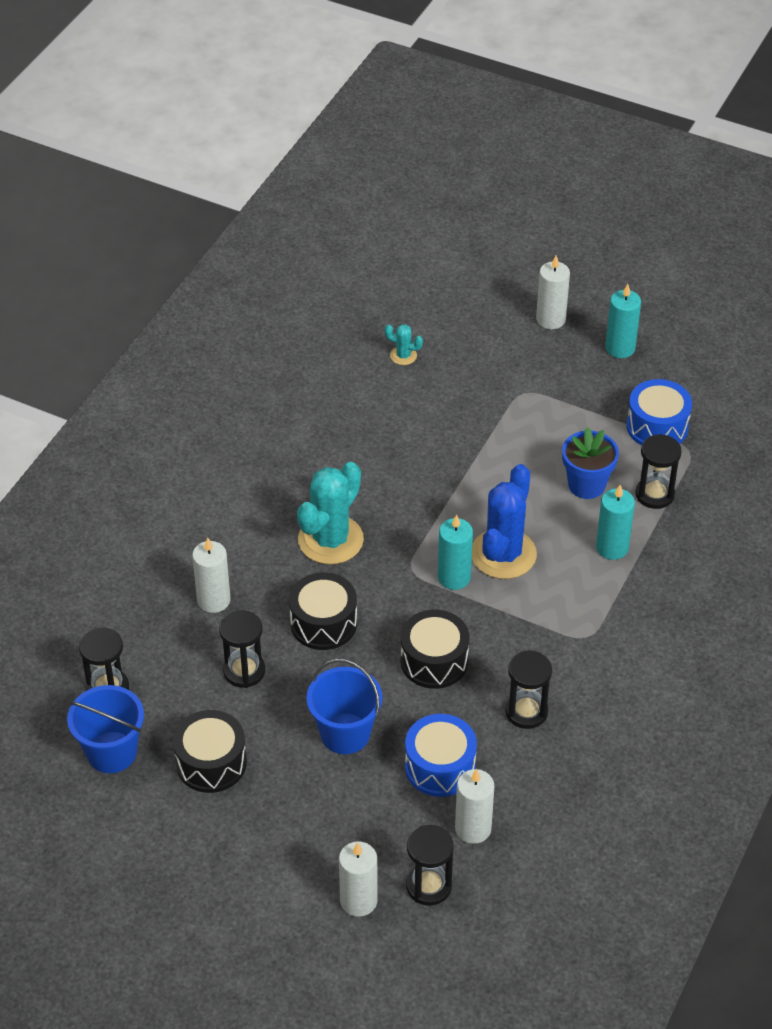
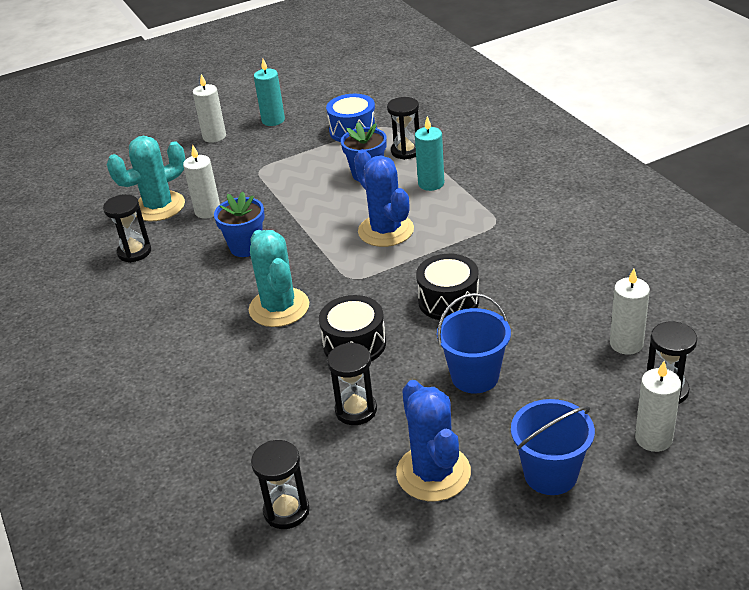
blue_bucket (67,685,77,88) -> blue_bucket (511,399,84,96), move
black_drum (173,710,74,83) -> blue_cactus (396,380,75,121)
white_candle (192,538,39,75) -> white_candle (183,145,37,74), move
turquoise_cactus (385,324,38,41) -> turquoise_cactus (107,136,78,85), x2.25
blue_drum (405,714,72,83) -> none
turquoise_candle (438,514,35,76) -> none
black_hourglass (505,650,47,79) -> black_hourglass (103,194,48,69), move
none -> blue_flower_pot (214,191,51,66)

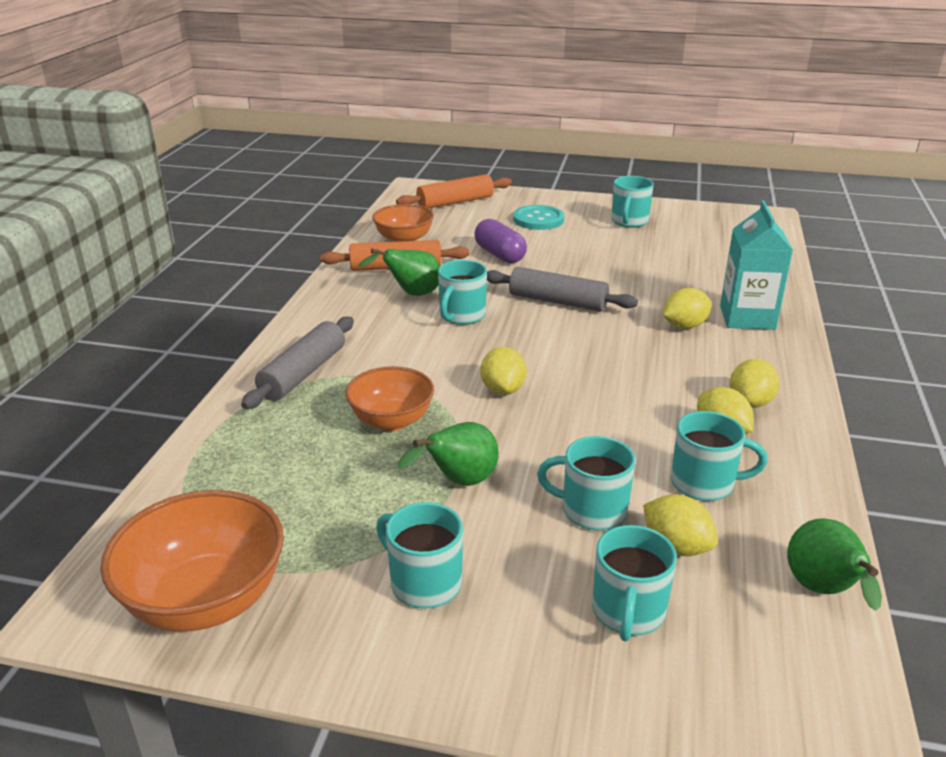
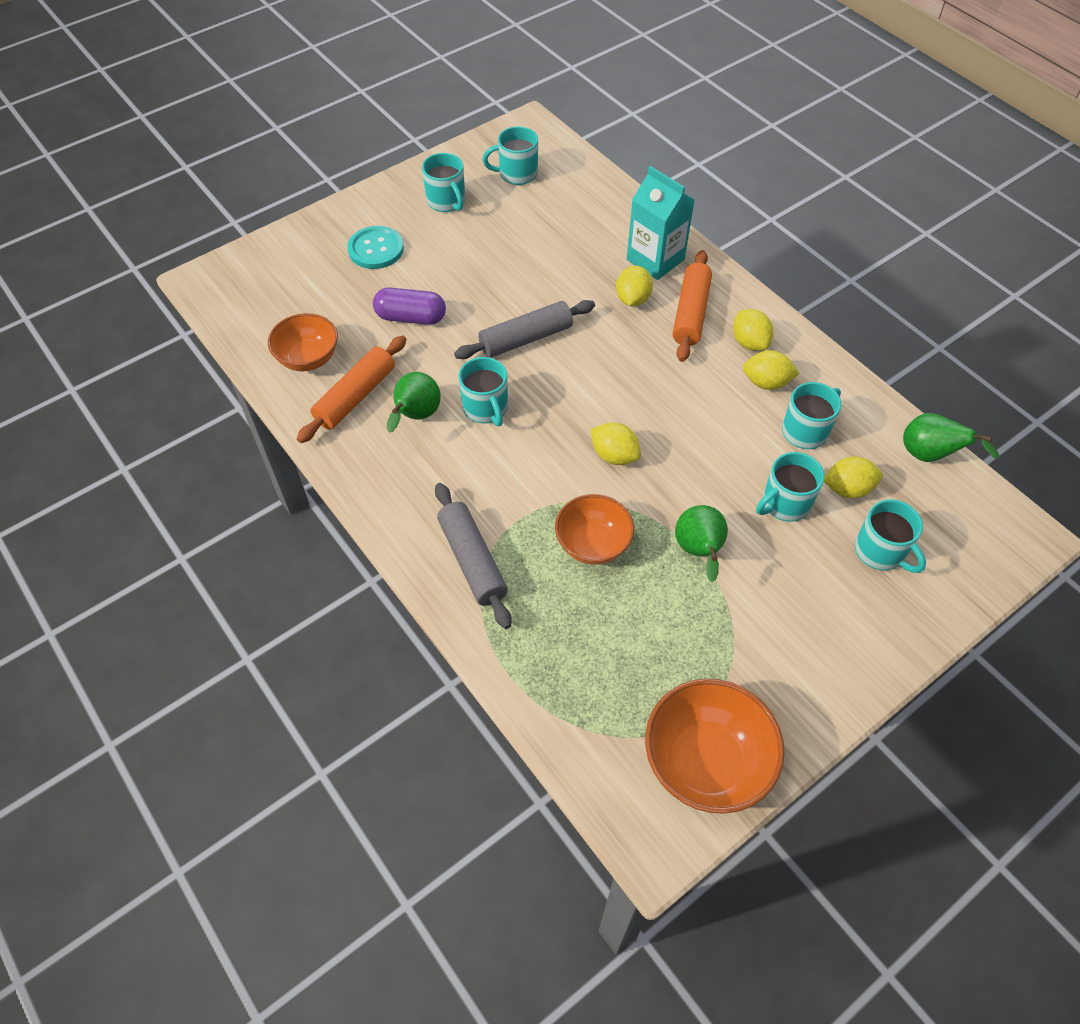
turquoise_mug (376,502,87,106) -> turquoise_mug (482,126,56,59), move
orange_rolling_pin (396,174,116,35) -> orange_rolling_pin (673,250,39,112), move

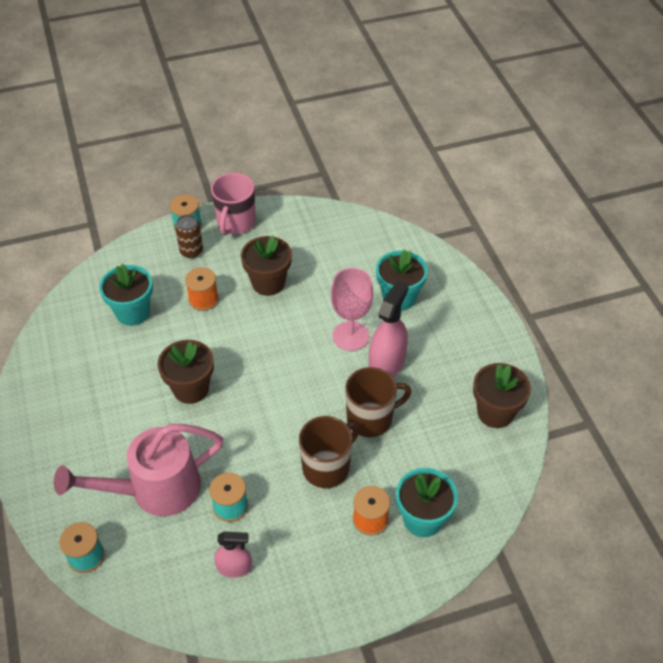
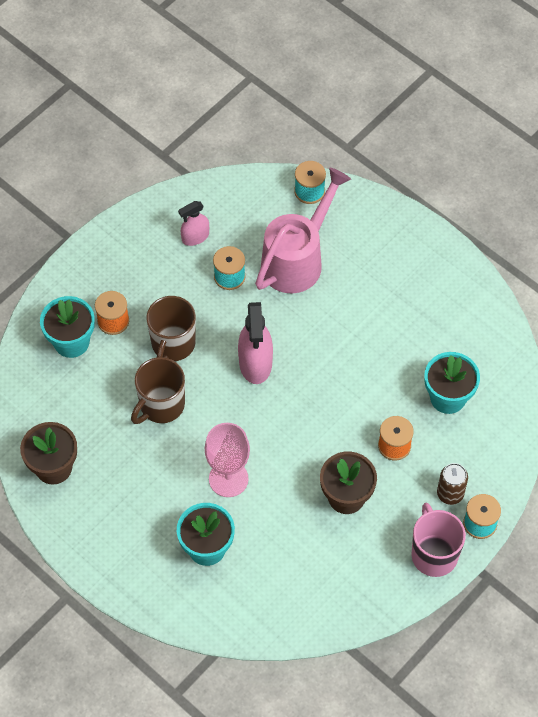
brown_flower_pot (158,340,56,64) -> none
pink_spray_bottle (369,280,40,97) -> pink_spray_bottle (238,302,35,82), move

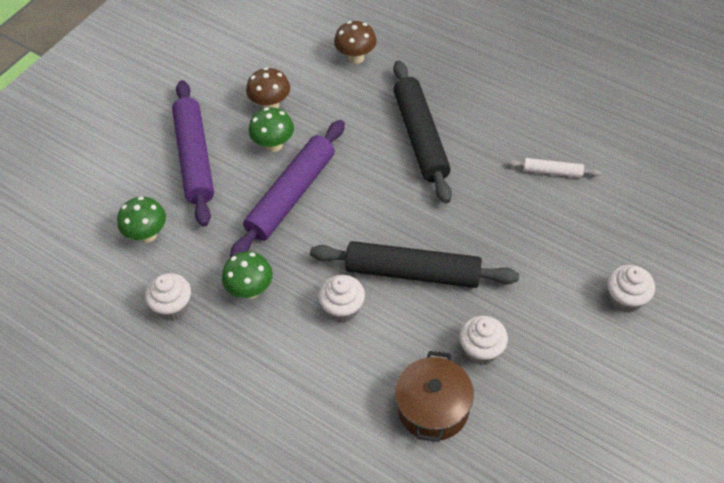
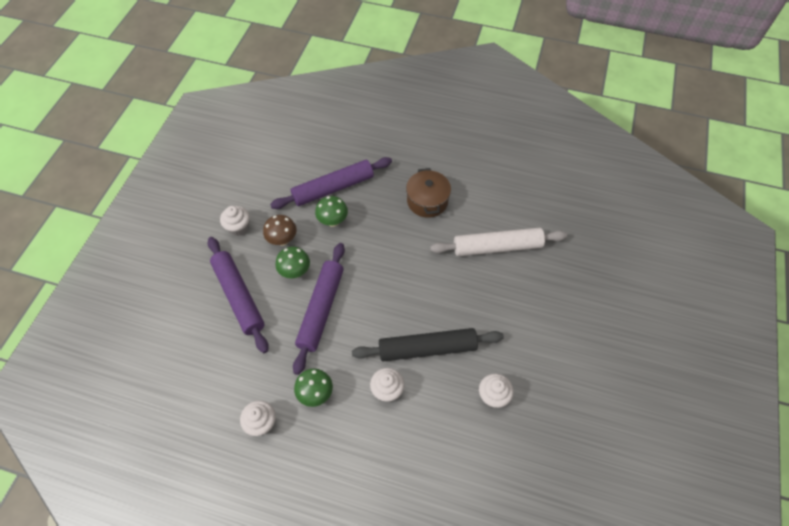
green_mushroom (117,196,49,47) -> green_mushroom (315,196,33,31), move
brown_mushroom (334,21,43,43) -> purple_rolling_pin (270,157,122,52)
black_rolling_pin (393,61,59,143) -> none
brown_pot (395,351,79,91) -> brown_pot (406,168,45,50), move
white_rolling_pin (508,158,93,20) -> white_rolling_pin (430,228,138,28), x2.12
white_cupcake (607,265,48,48) -> white_cupcake (220,206,30,30), move

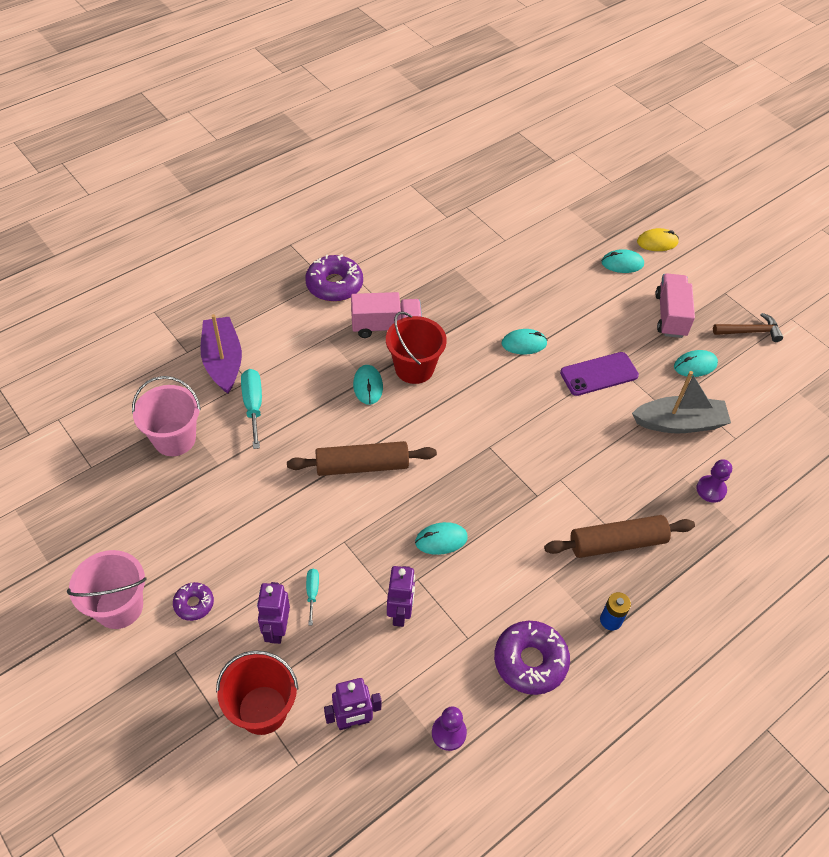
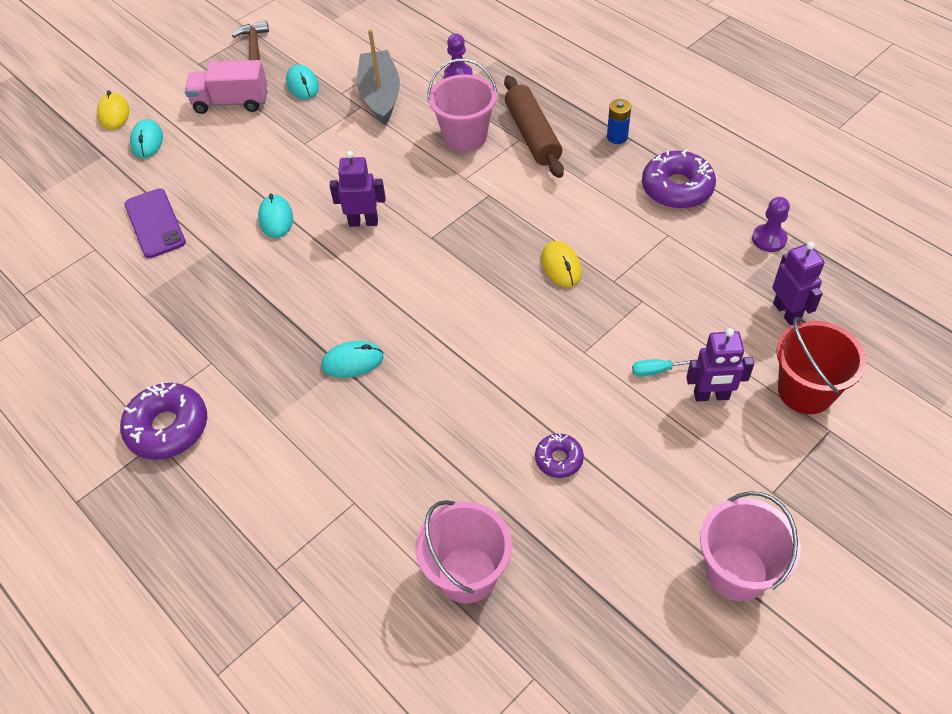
purple_donut (173,582,41,39) -> purple_donut (535,433,49,45), move
purple_boat (200,314,42,80) -> none
turquoise_screwdriver (241,369,21,80) -> none
brown_rolling_pin (287,441,150,35) -> none
pink_truck (351,292,71,46) -> none
red_bucket (386,311,61,73) -> none
purple_robot (387,566,28,61) -> purple_robot (329,151,57,76), move
turquoise_mouse (415,522,53,33) -> yellow_mouse (541,241,41,46)
purple_phone (560,352,79,44) -> purple_phone (125,188,61,70), move
none -> pink_bucket (427,59,70,93)

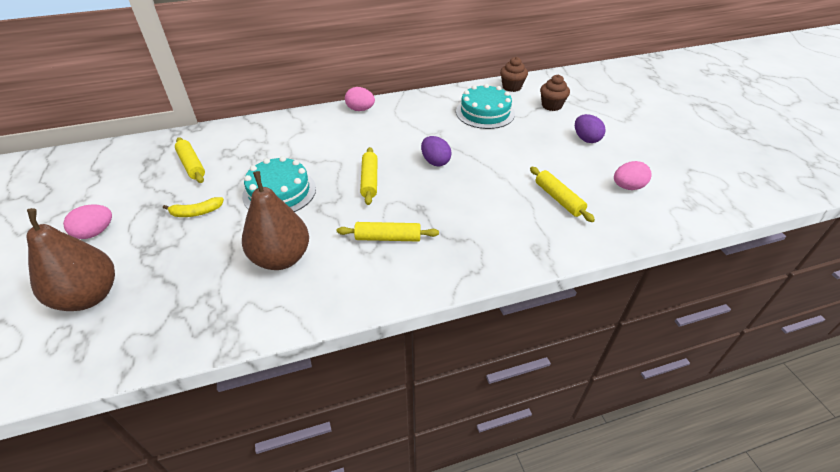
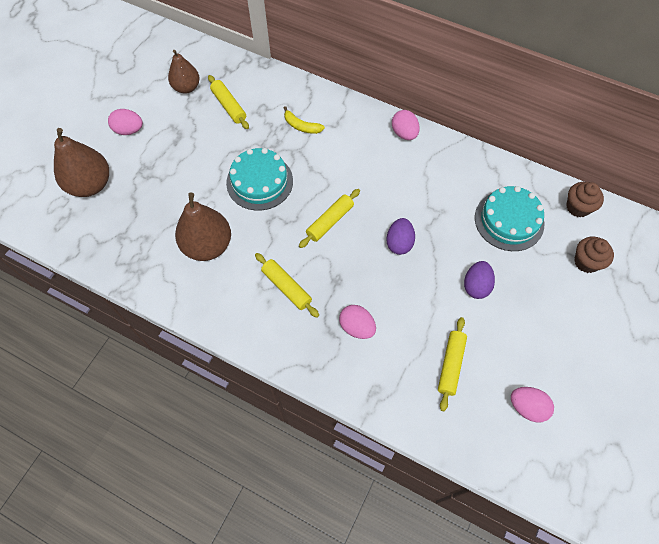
yellow_banana (163,197,61,20) -> yellow_banana (284,106,41,28), move
yellow_rolling_pin (175,137,30,46) -> yellow_rolling_pin (208,75,41,54), 45 degrees counterclockwise
purple_egg (575,114,31,29) -> purple_egg (464,261,31,38), move
none -> brown_pear (168,50,32,44)
none -> pink_egg (339,305,37,34)

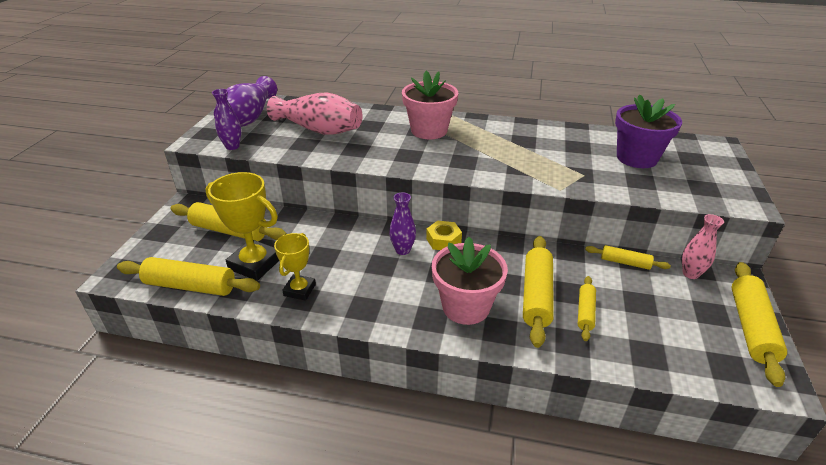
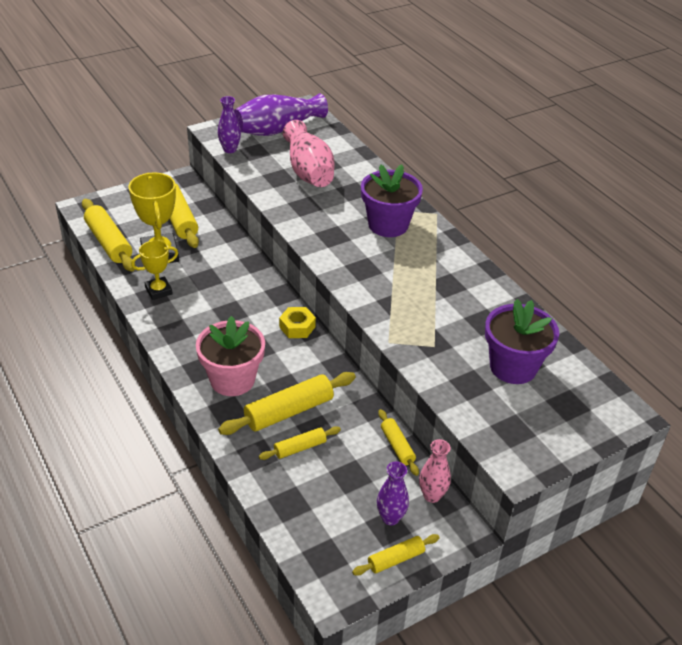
purple_vase (389,192,27,63) -> purple_vase (377,461,32,64), move
pink_flower_pot (402,71,56,68) -> purple_flower_pot (361,164,62,73)
yellow_rolling_pin (732,262,55,125) -> yellow_rolling_pin (352,534,88,42), x0.56

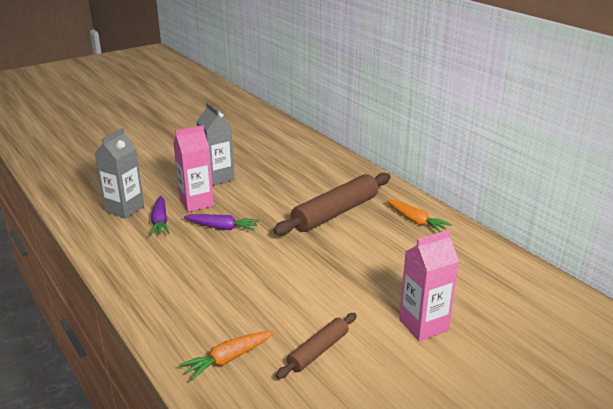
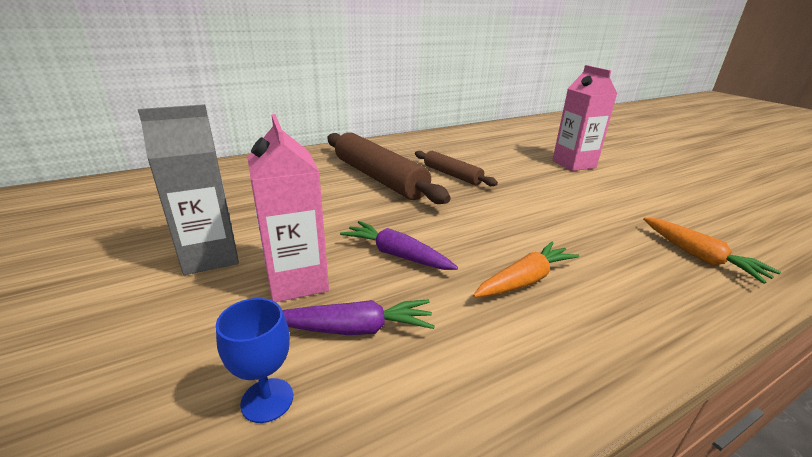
grey_carton (94,128,50,91) -> blue_goblet (216,298,77,125)
purple_carrot (184,214,75,17) -> purple_carrot (340,221,118,49), 75 degrees counterclockwise
brown_rolling_pin (276,313,81,66) -> brown_rolling_pin (415,151,83,35), move
orange_carrot (387,200,65,32) -> orange_carrot (473,242,106,56), move

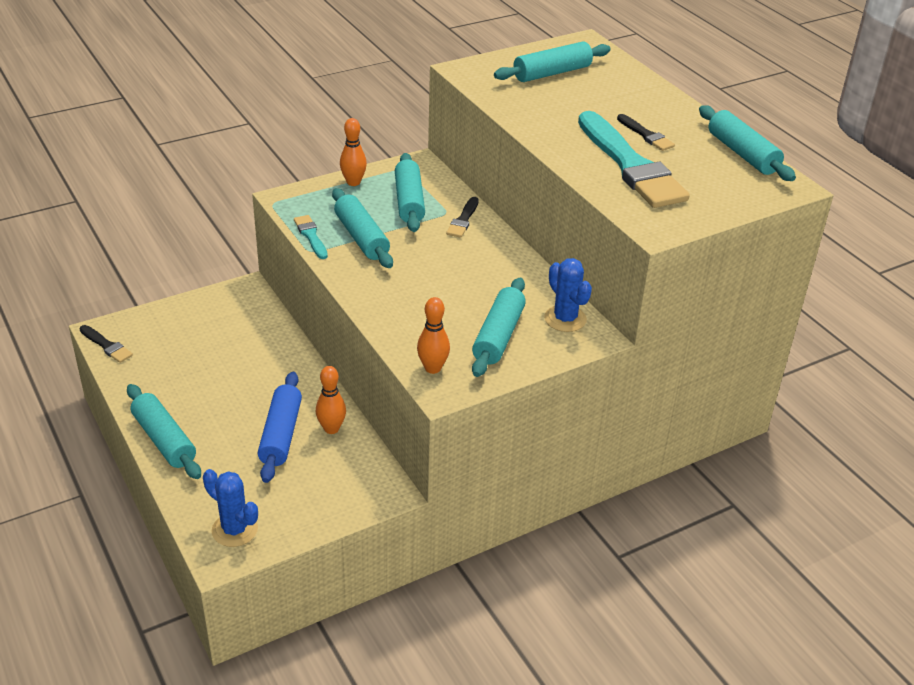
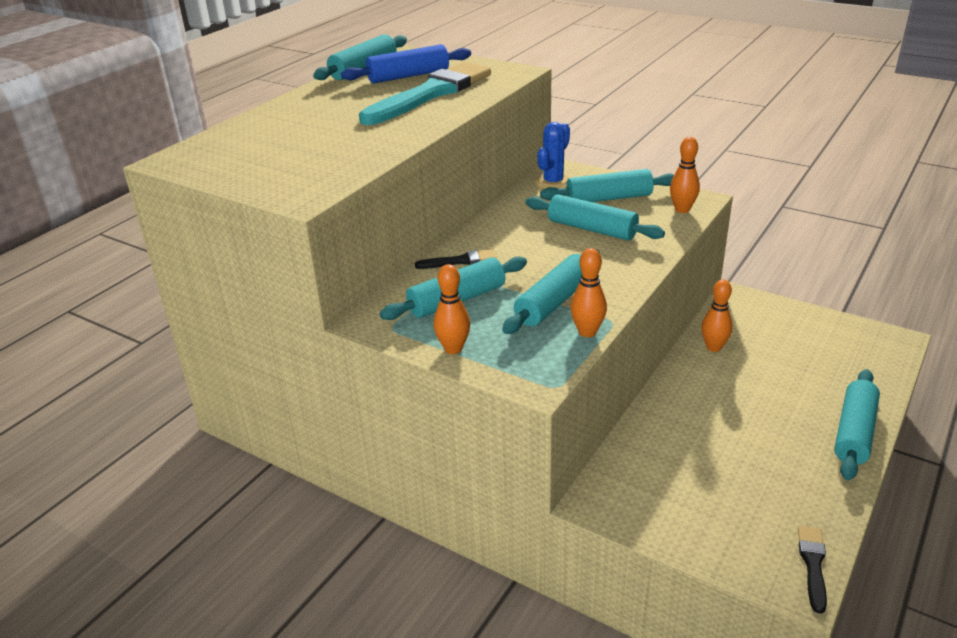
blue_cactus (203,469,55,78) -> none
blue_rolling_pin (258,372,44,111) -> blue_rolling_pin (341,44,130,39), move
turquoise_brush (294,215,34,44) -> orange_bowling_pin (570,248,37,89)
turquoise_rolling_pin (494,42,116,40) -> turquoise_rolling_pin (526,194,139,47), move
black_brush (617,114,58,37) -> none

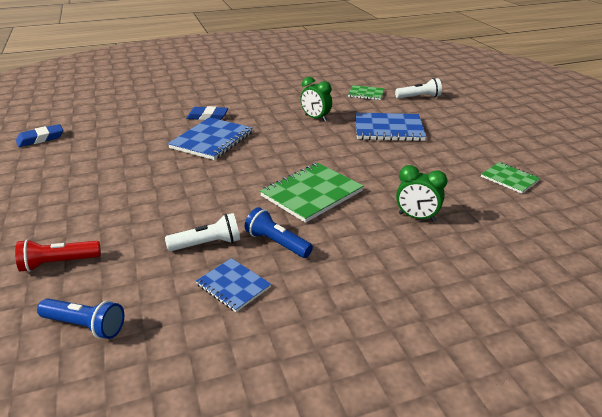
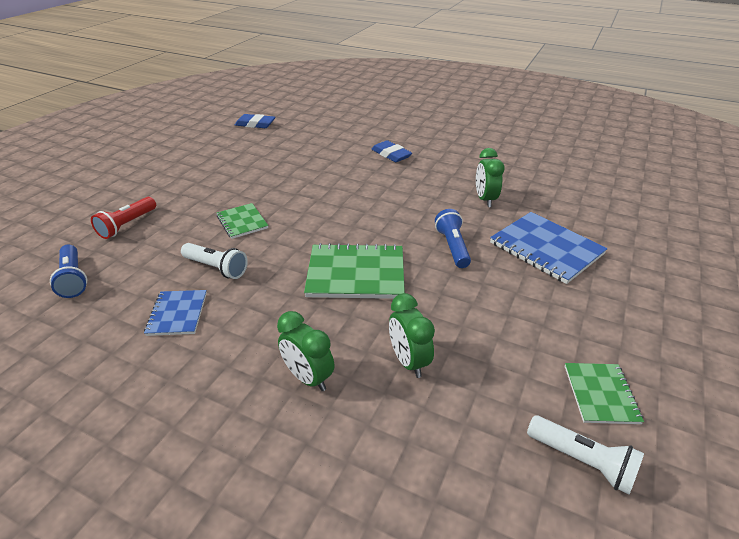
red_flashlight (15,239,86,33) -> red_flashlight (91,197,65,42), 90 degrees counterclockwise
blue_notebook (168,117,85,43) -> none
blue_flashlight (245,207,68,51) -> blue_flashlight (435,209,36,59), move
green_notebook (348,85,37,15) -> green_notebook (217,203,51,36), move
white_flashlight (395,78,47,21) -> white_flashlight (527,415,117,79), move
none -> green_clock (277,311,57,80)

